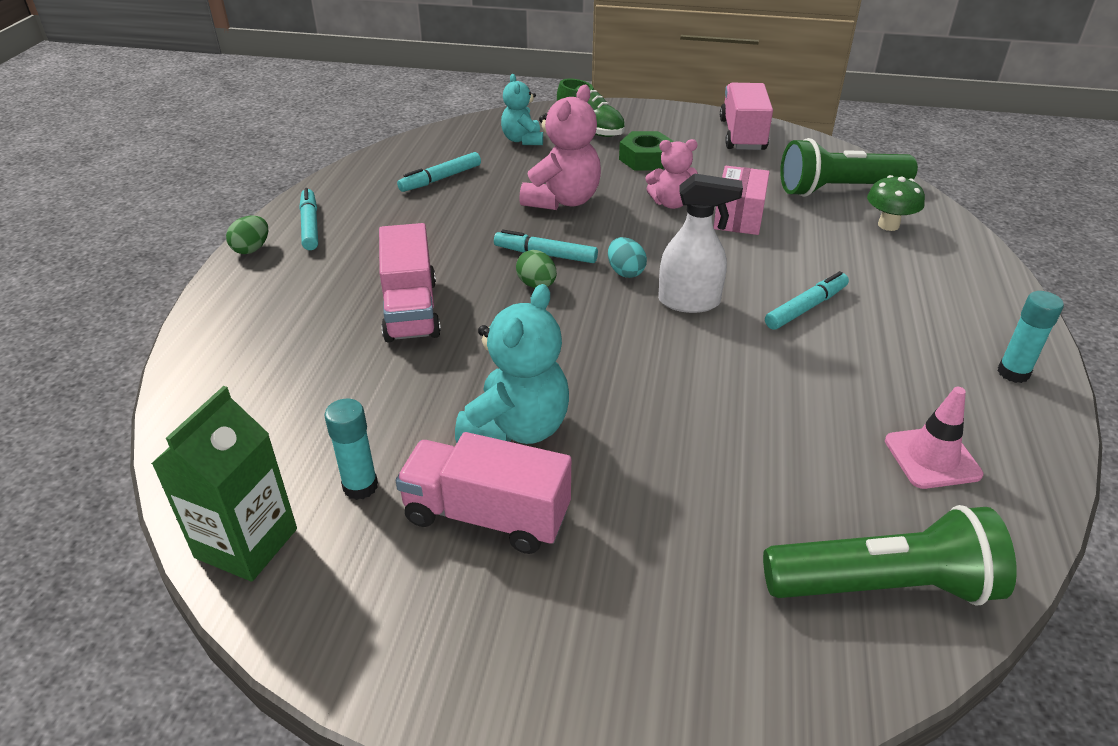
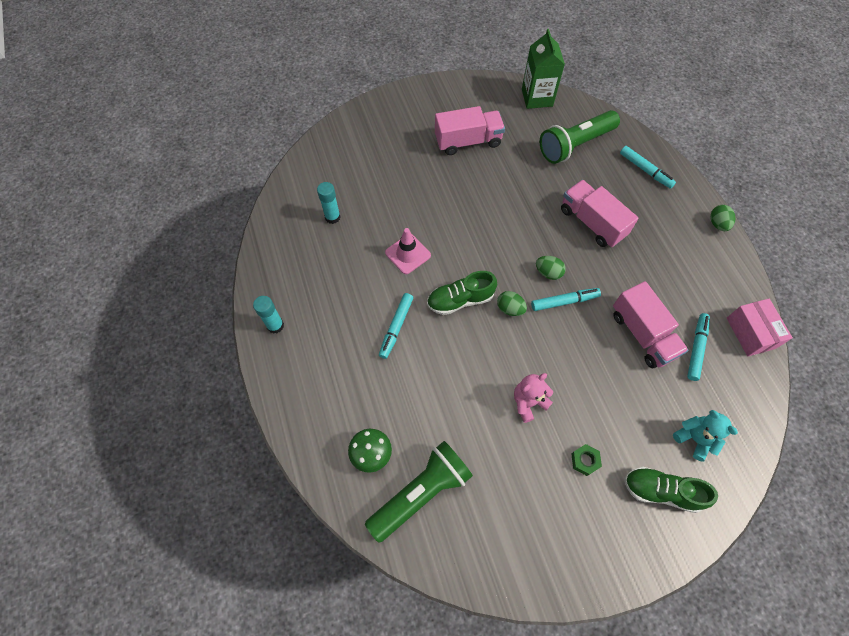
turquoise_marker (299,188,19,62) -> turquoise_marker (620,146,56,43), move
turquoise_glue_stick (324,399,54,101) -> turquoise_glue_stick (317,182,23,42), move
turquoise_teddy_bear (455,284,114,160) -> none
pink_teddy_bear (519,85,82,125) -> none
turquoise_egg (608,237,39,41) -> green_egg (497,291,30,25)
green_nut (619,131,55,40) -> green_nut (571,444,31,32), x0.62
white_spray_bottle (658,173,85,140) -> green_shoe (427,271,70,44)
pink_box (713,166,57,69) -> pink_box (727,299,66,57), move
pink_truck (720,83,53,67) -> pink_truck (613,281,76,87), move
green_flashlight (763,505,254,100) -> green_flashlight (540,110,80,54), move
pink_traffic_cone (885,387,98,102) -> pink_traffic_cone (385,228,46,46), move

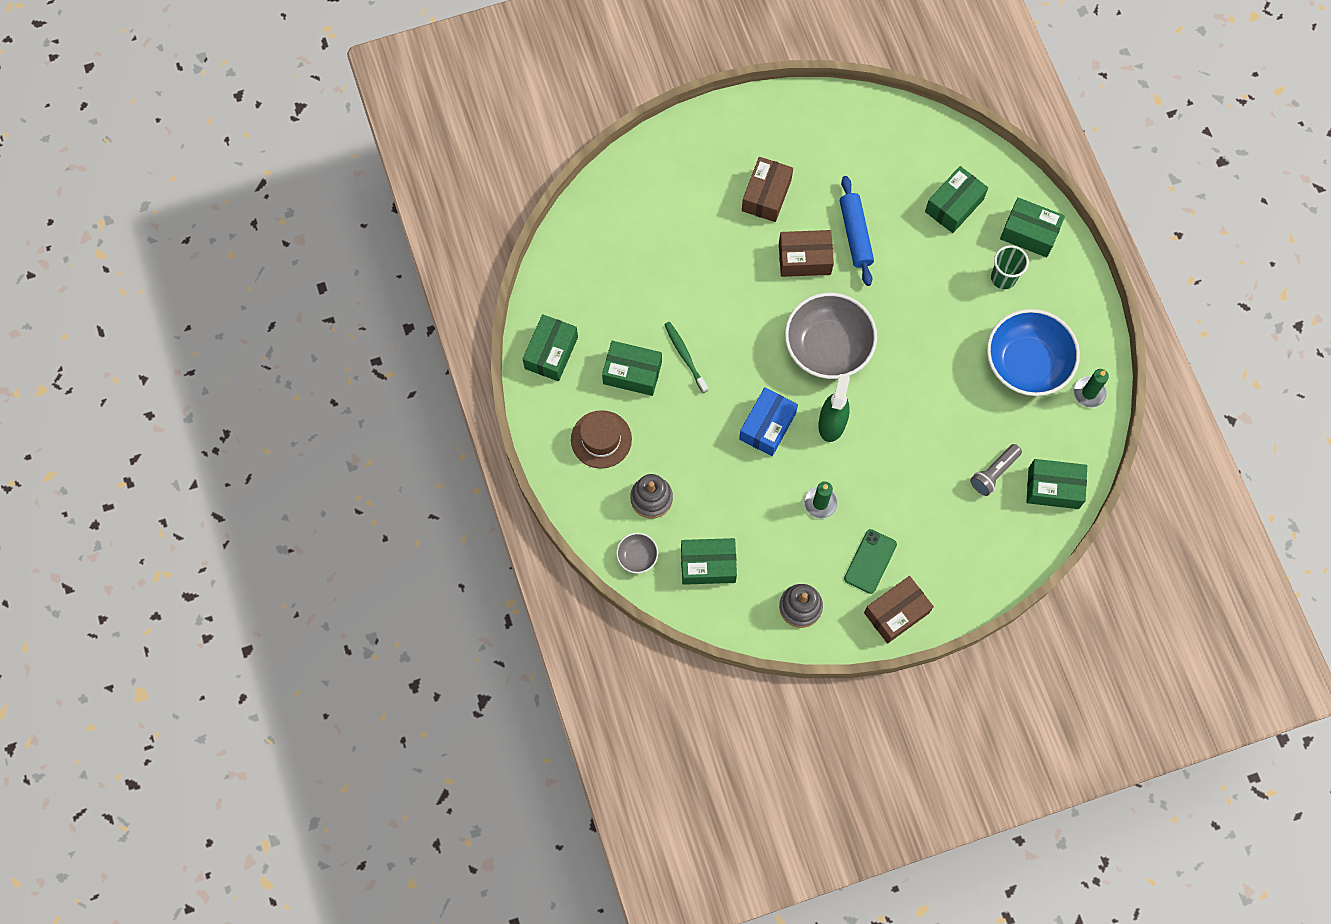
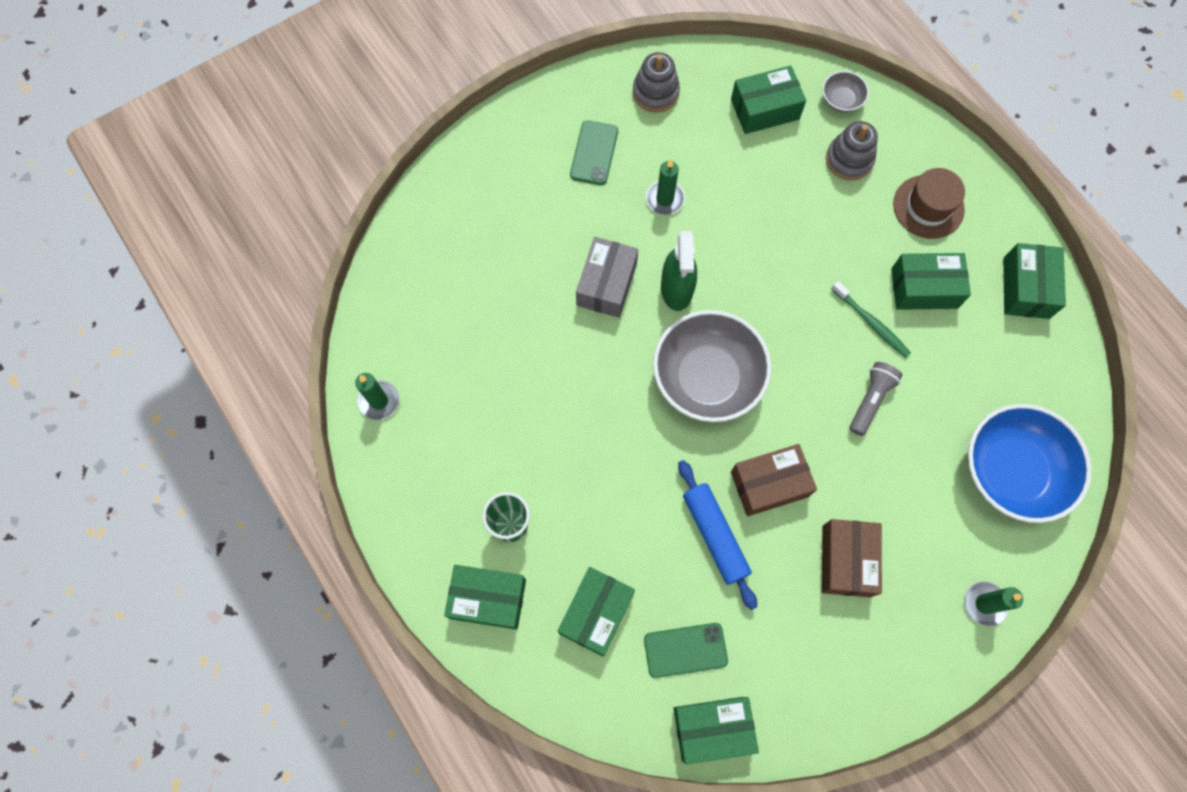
blue_box (739,387,59,69) -> none
brown_box (864,576,70,67) -> none
grey_flashlight (970,444,52,52) -> grey_flashlight (849,362,54,74), move
blue_bowl (987,309,93,87) -> blue_bowl (968,404,124,119), move
green_box (1026,459,61,50) -> green_box (673,697,86,67), move
none -> grey_box (576,237,62,81)
none -> green_phone (644,623,84,55)
none -> green_candle (964,581,59,46)

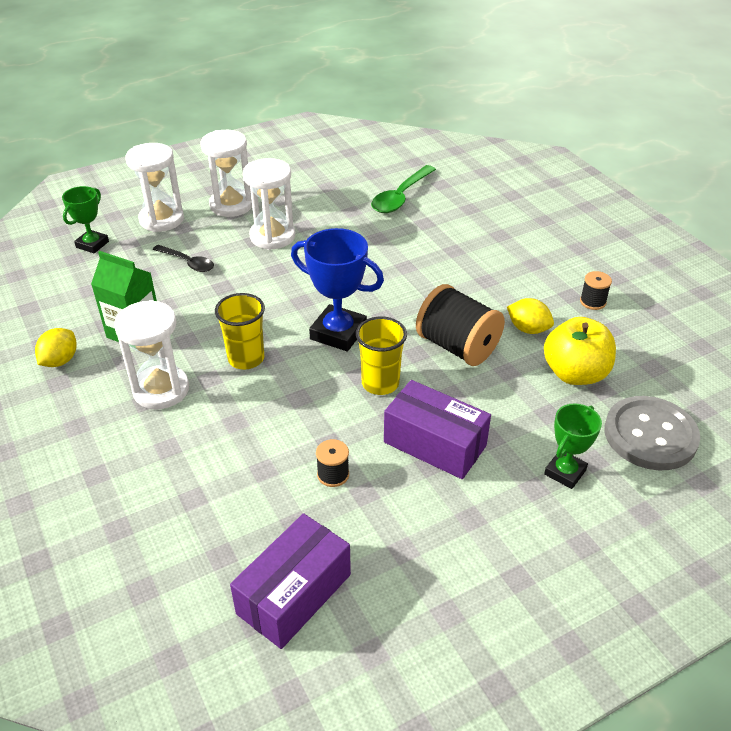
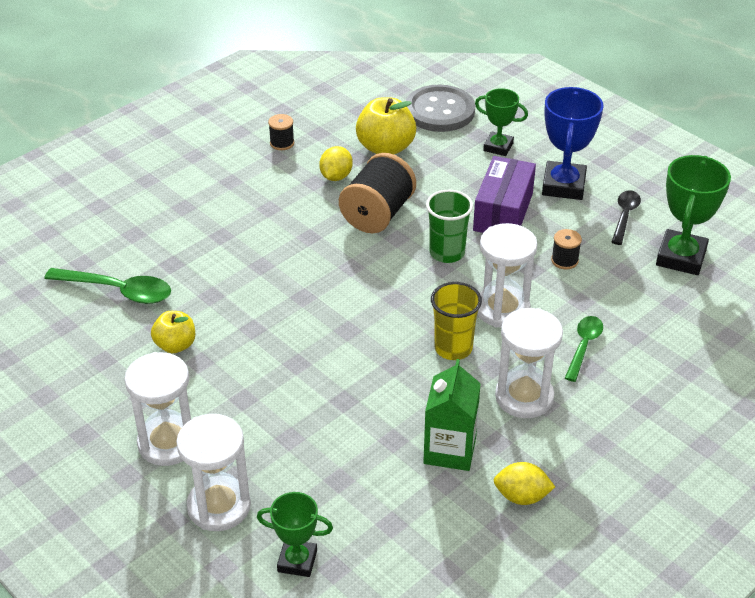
black_spoon (153,245,61,27) -> black_spoon (612,190,29,55), move
purple_box (230,513,121,136) -> green_trophy (656,155,75,120)
white_hourglass (243,158,52,92) -> white_hourglass (478,223,59,105), move
blue_trophy (291,228,93,124) -> blue_trophy (542,87,61,113), move
yellow_cup (356,316,51,79) -> green_cup (426,190,47,73)
none -> yellow_apple (151,311,44,42)
none -> green_spoon (565,316,38,66)

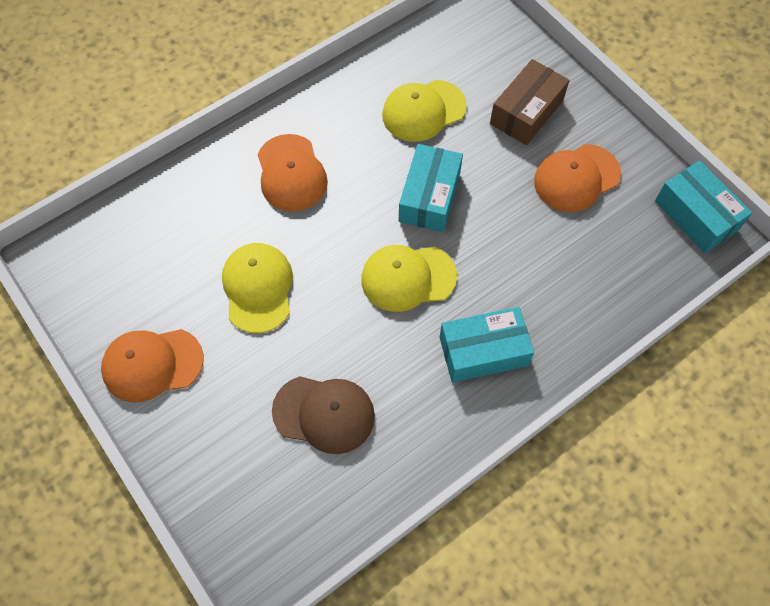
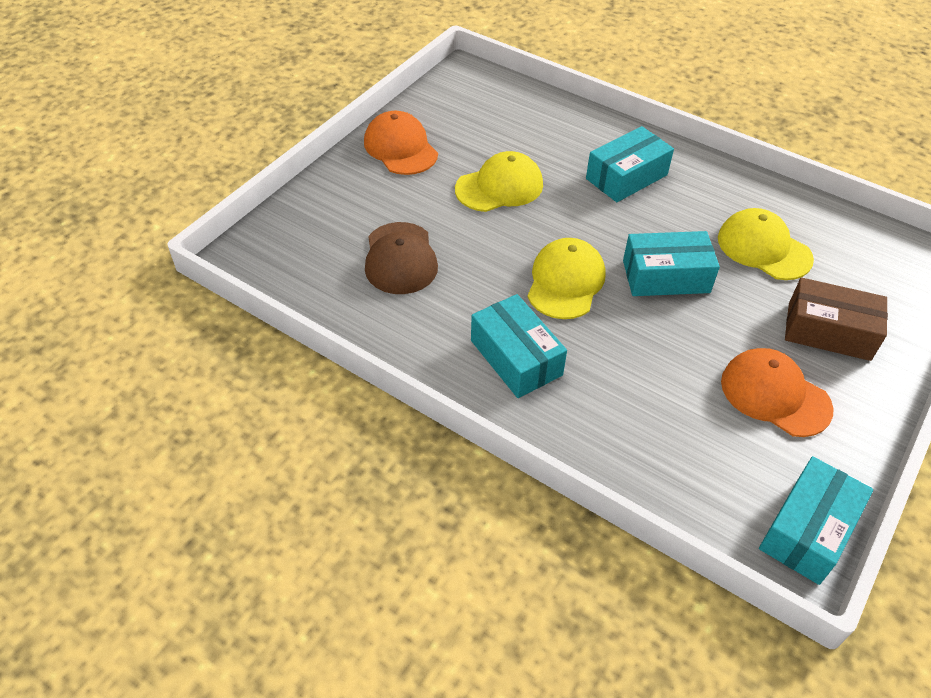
orange_cap (257,134,71,78) -> turquoise_box (586,126,88,76)
yellow_cap (361,245,96,67) -> yellow_cap (527,238,79,81), 45 degrees clockwise

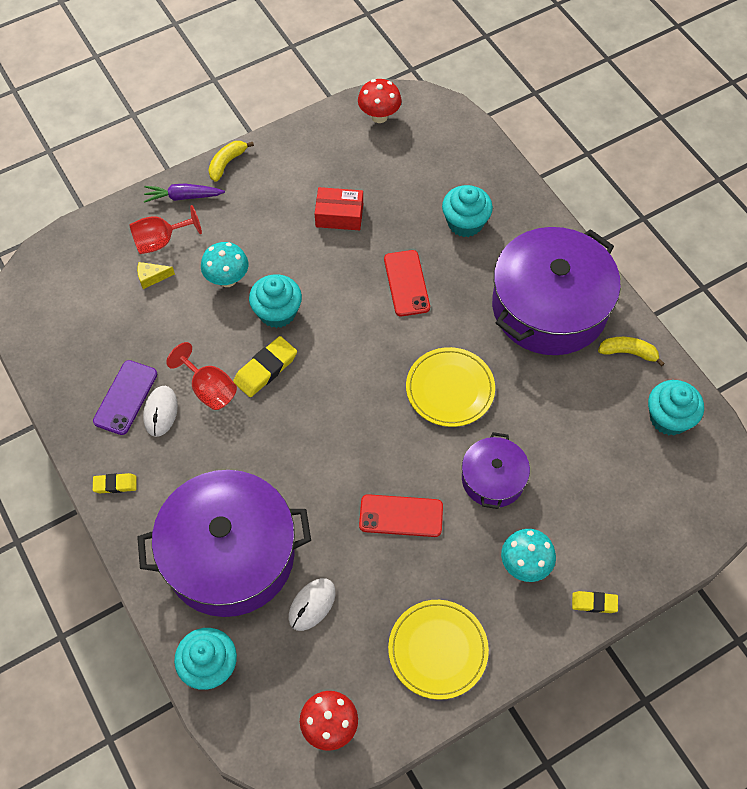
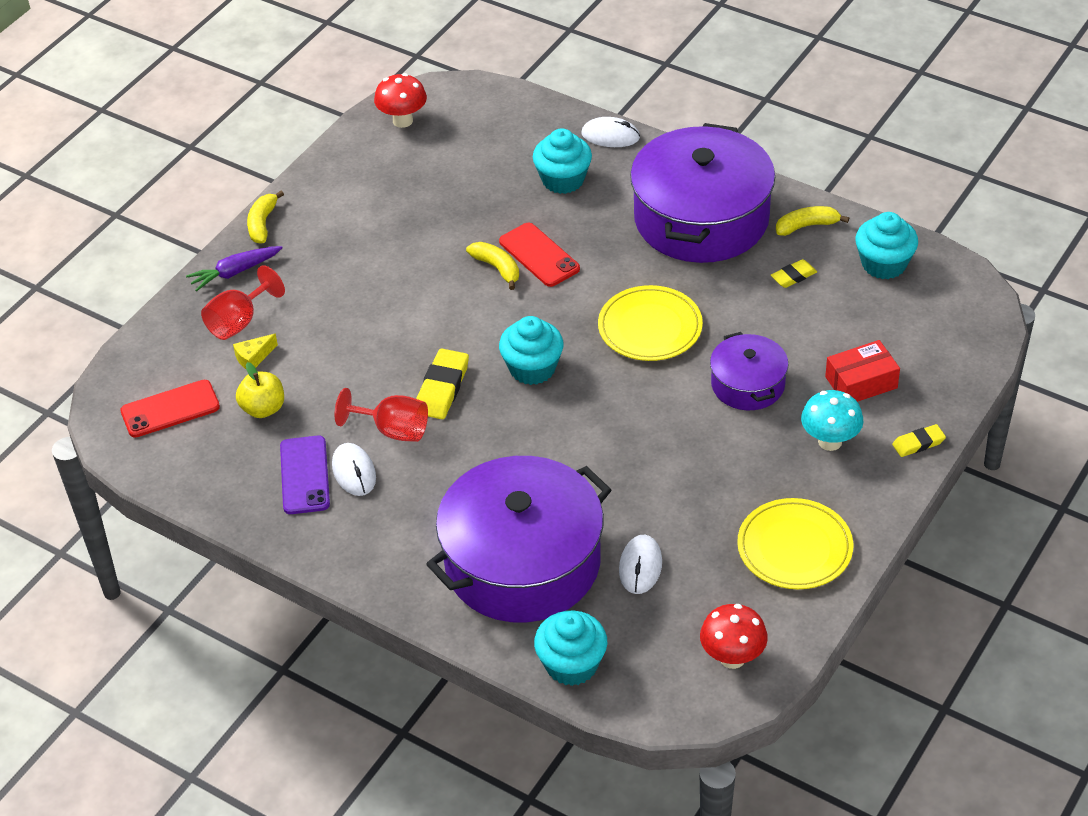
yellow_eraser (93,473,44,20) -> yellow_eraser (771,259,46,29), move
turquoise_mushroom (201,242,47,45) -> none
turquoise_cupcake (249,274,53,54) -> turquoise_cupcake (499,316,65,69), move
red_box (315,187,48,43) -> red_box (825,340,75,62), move
red_phone (359,494,84,43) -> red_phone (120,380,100,58), move
none -> yellow_apple (236,362,48,56)
none -> yellow_banana (466,242,53,48)
none -> white_mouse (582,117,58,30)

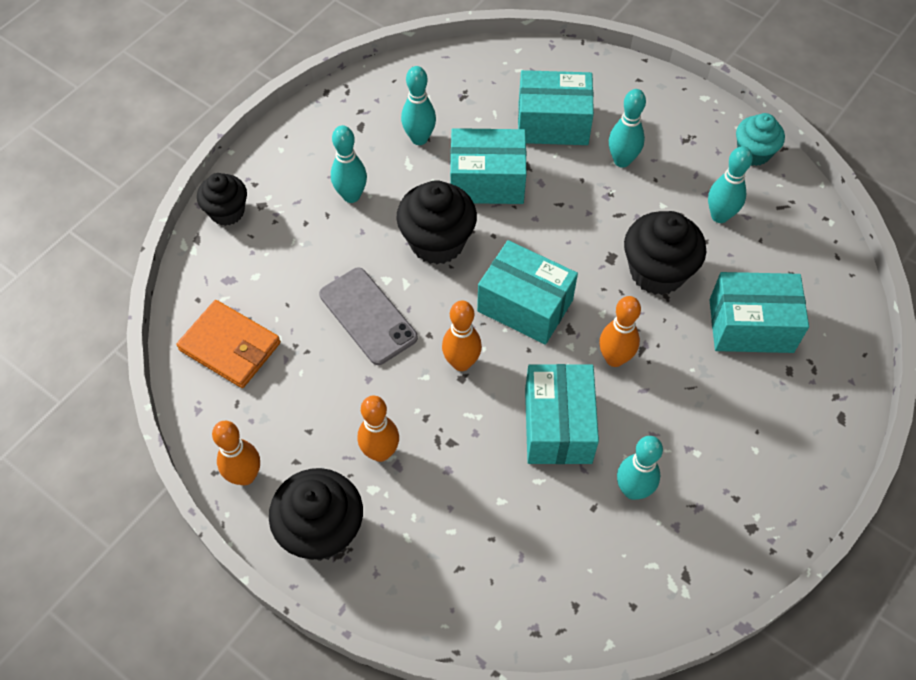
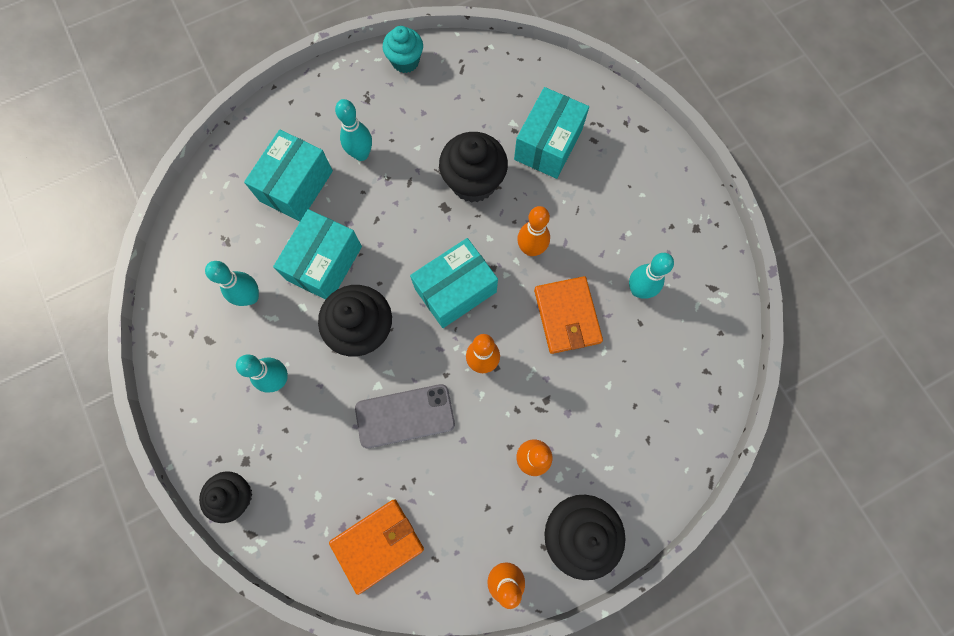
turquoise_box (525,364,74,100) -> orange_wallet (534,276,69,78)
turquoise_bowling_pin (708,146,45,77) -> none

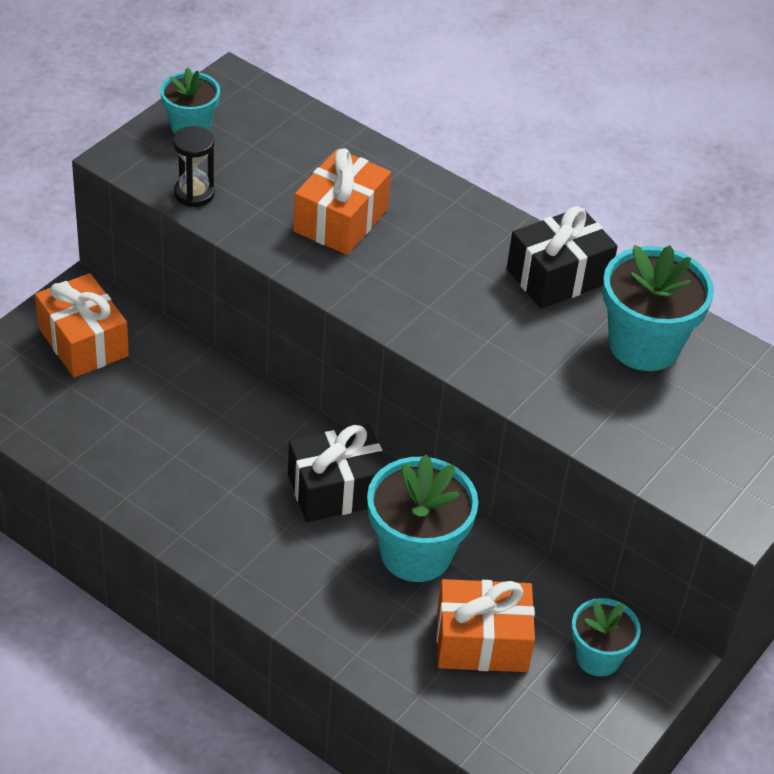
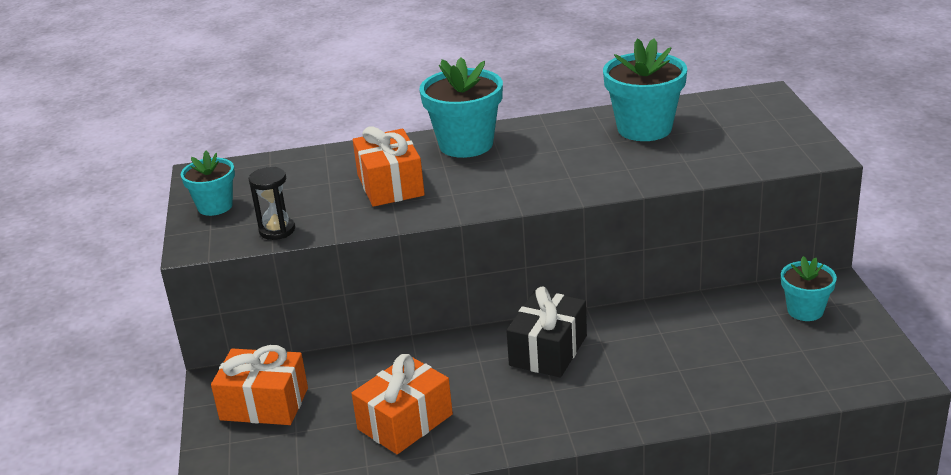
turquoise_flower_pot (367,454,111,128) -> turquoise_flower_pot (419,57,84,101), move
orange_gift (436,579,99,93) -> orange_gift (351,354,102,100), move
black_gift (507,206,111,103) -> none

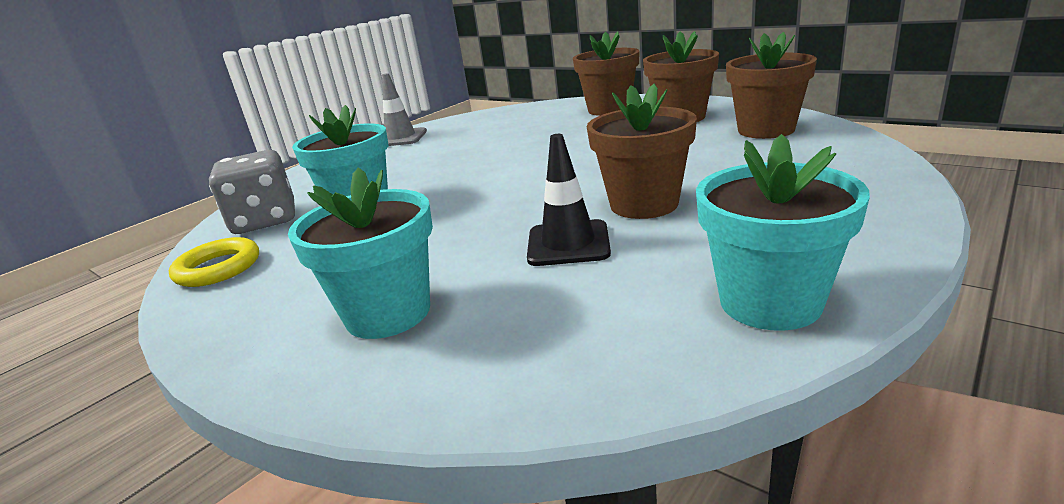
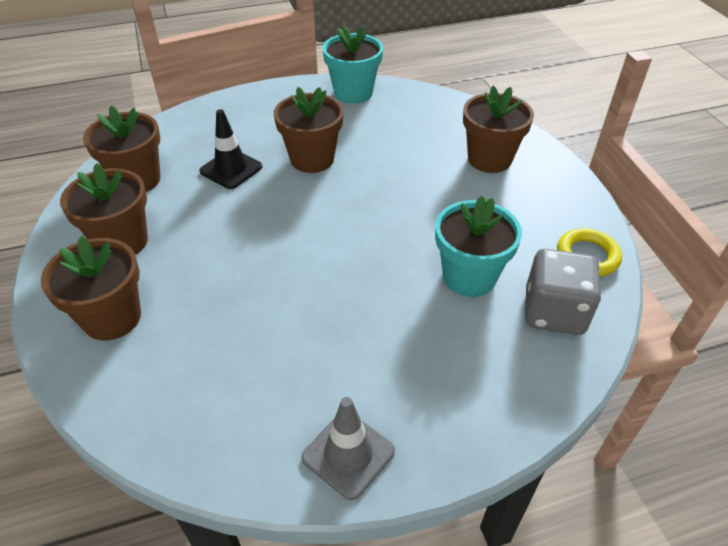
turquoise_flower_pot (288,167,145,172) -> brown_flower_pot (463,86,71,87)
black_traffic_cone (527,134,84,132) -> black_traffic_cone (199,109,64,80), move

